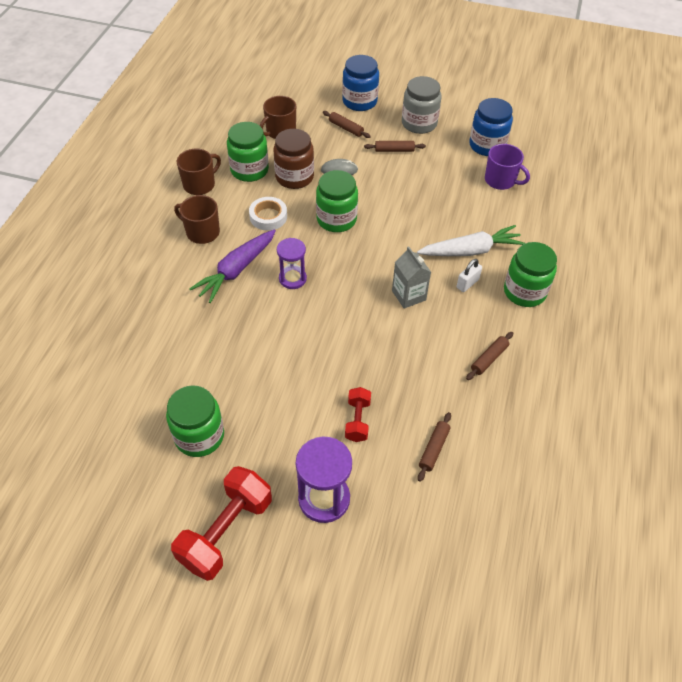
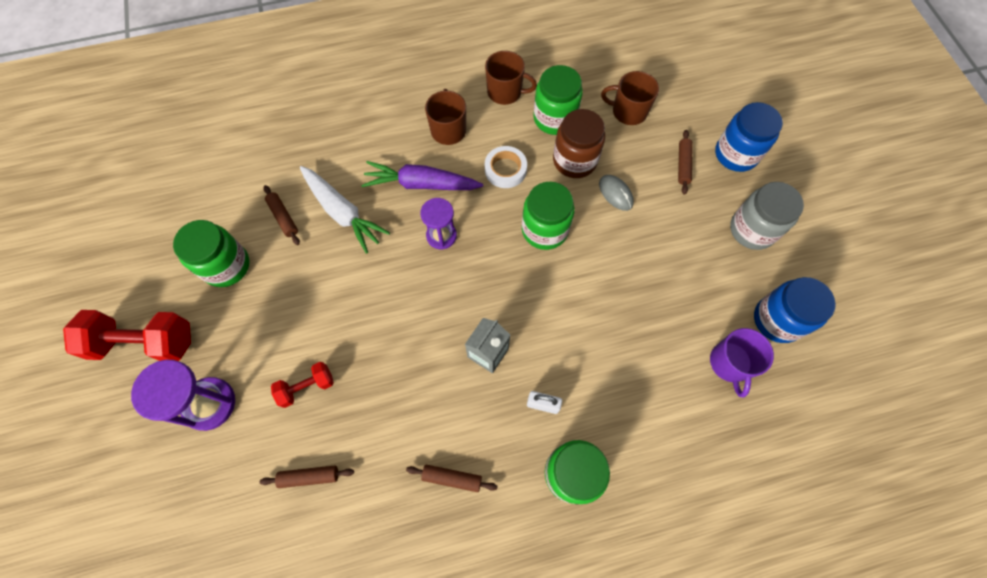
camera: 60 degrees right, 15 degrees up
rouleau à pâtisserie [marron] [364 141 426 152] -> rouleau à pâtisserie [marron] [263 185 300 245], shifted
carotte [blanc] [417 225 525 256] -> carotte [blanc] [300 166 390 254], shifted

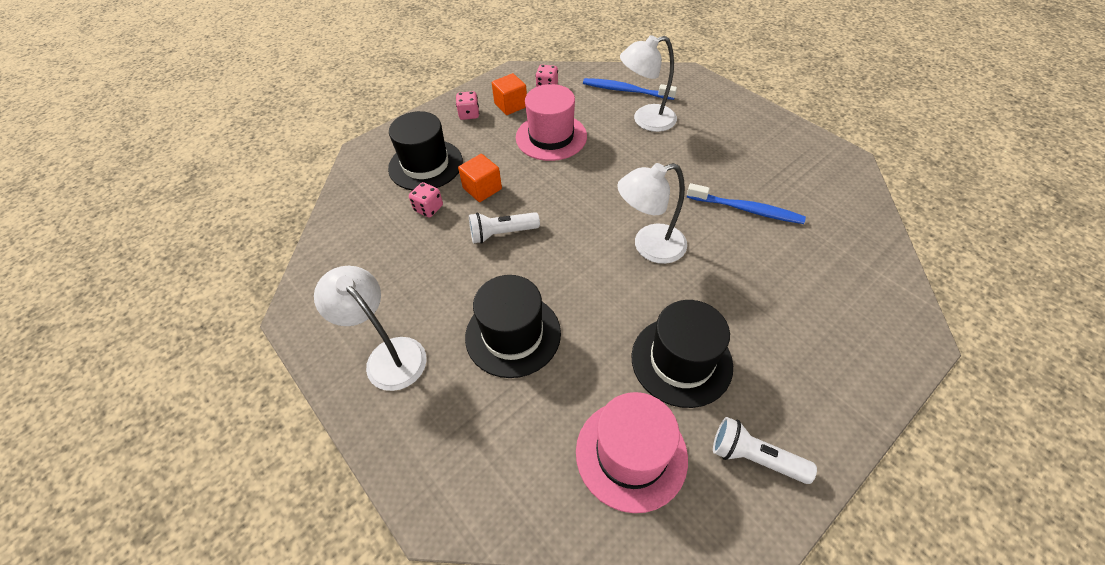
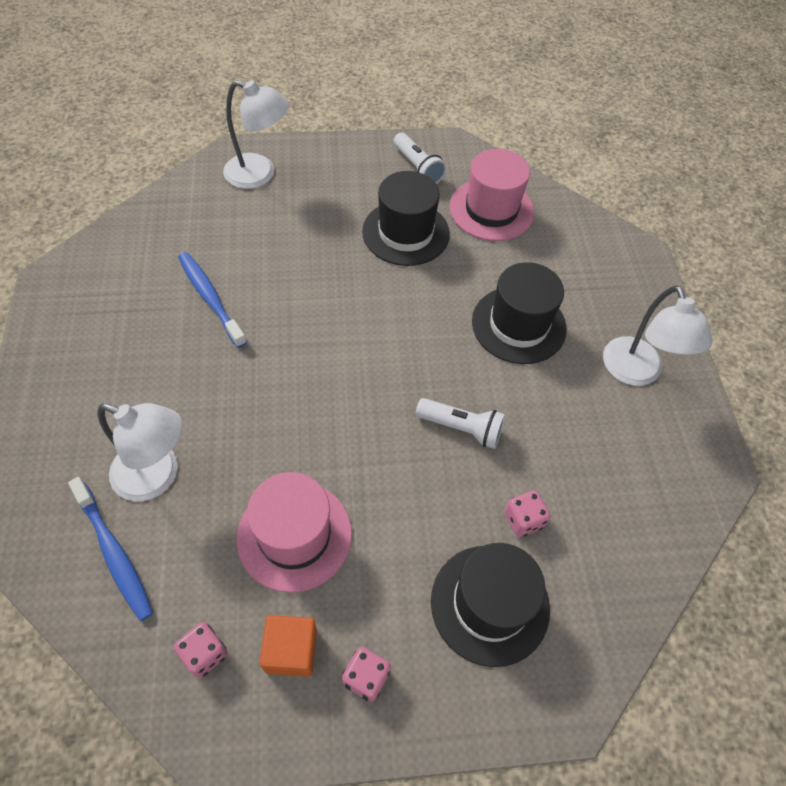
camera: 150 degrees left, 5 degrees up
cube [orange] [458 154 502 202] -> none
lampe [blanc] [617 163 687 264] -> lampe [blanc] [223 80 290 189], shifted

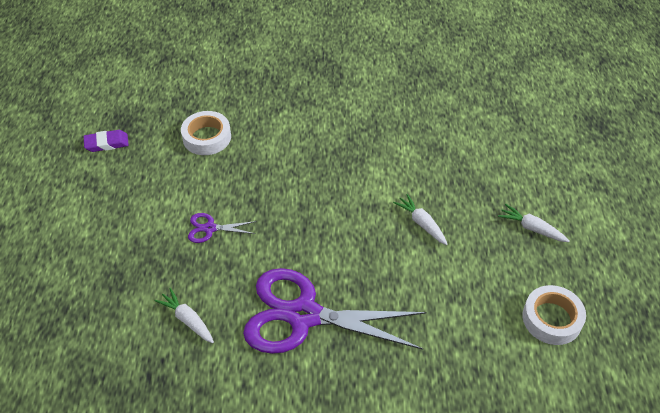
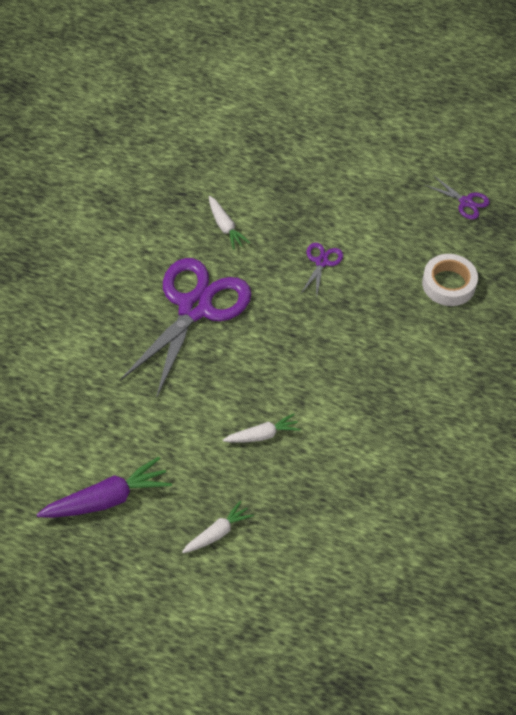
camera: 105 degrees right, 5 degrees up
gomme [violet] [84 130 129 152] -> ciseaux [violet] [425 175 490 219]
carotte [blanc] [155 288 214 343] -> carotte [blanc] [209 196 250 250], 90 degrees clockwise
ruban adhésif [blanc] [522 285 586 345] -> carotte [violet] [36 457 172 518]

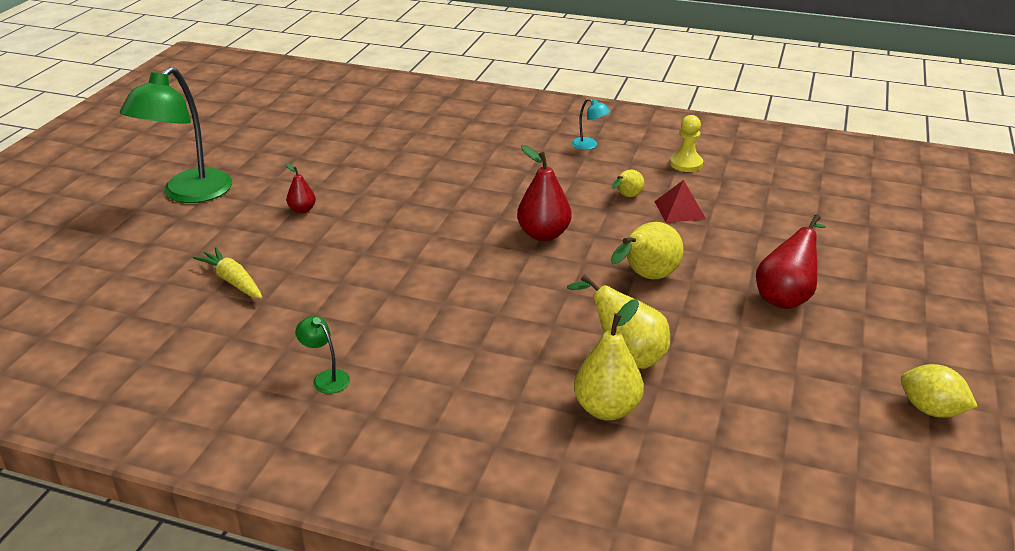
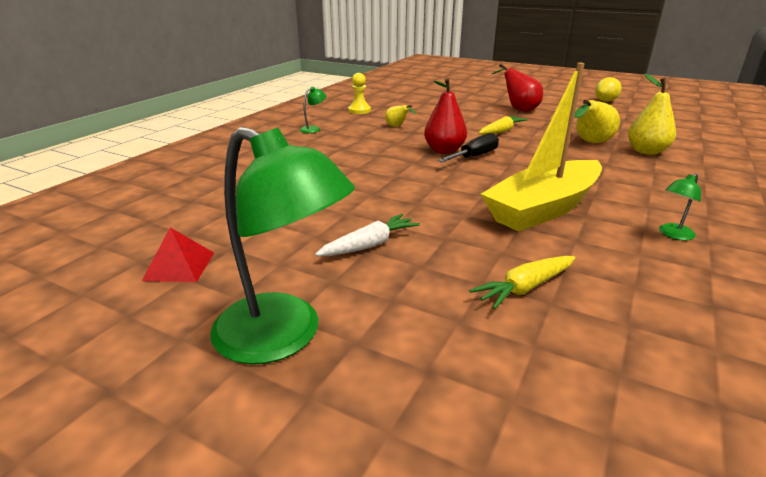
camera: 80 degrees left, 5 degrees down
poire [rouge] [285 163 316 213] -> carotte [blanc] [315 214 420 256]
lampe [turquoise] [572 98 610 150] -> lampe [vert] [300 87 326 133]
poire [jaune] [611 222 683 279] -> carotte [jaune] [479 116 528 135]
pyramide [rouge] [654 180 706 223] -> pyramide [rouge] [142 227 214 282], shifted
none -> tournevis [noir] [438 133 499 162]
none -> bateau [jaune] [481 63 602 232]

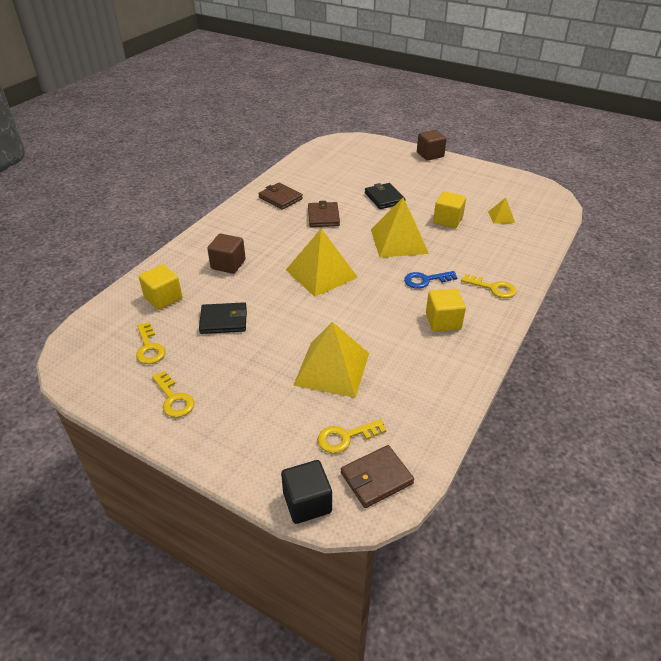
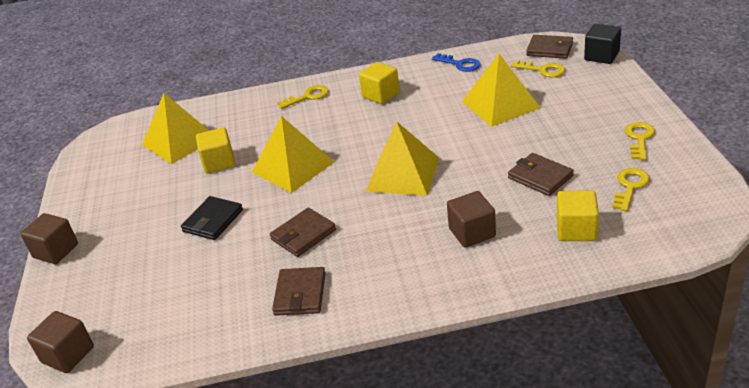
camera: 125 degrees left, 5 degrees down
portefeuille [noir] [199 302 247 334] -> portefeuille [marron] [508 153 574 196]
clé [bleu] [404 271 458 289] -> clé [bleu] [432 53 480 72], shifted
clé [jaune] [461 274 516 298] -> clé [jaune] [277 85 329 109], 75 degrees clockwise
pyramide [jaune] [488 198 515 224] -> pyramide [jaune] [142 93 209 164], x2.12
none -> cube [marron] [27 311 94 373]

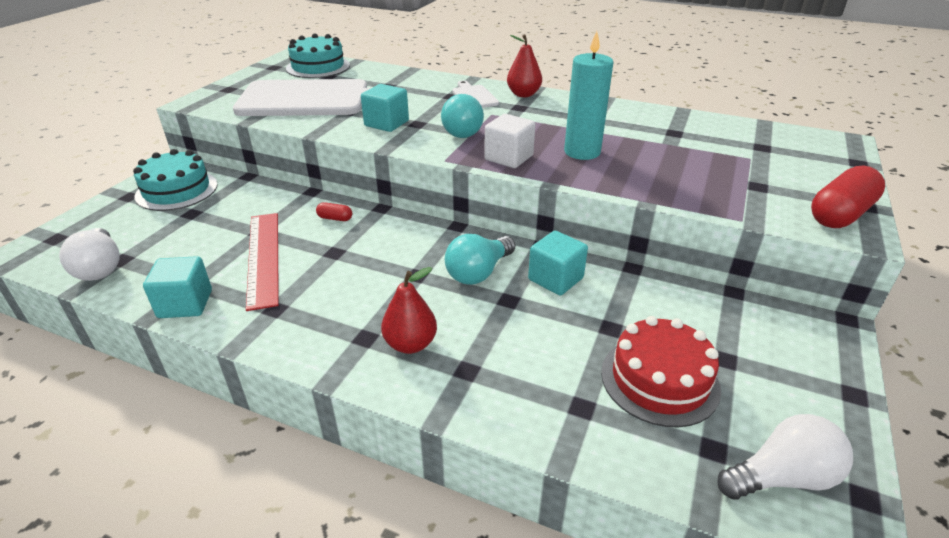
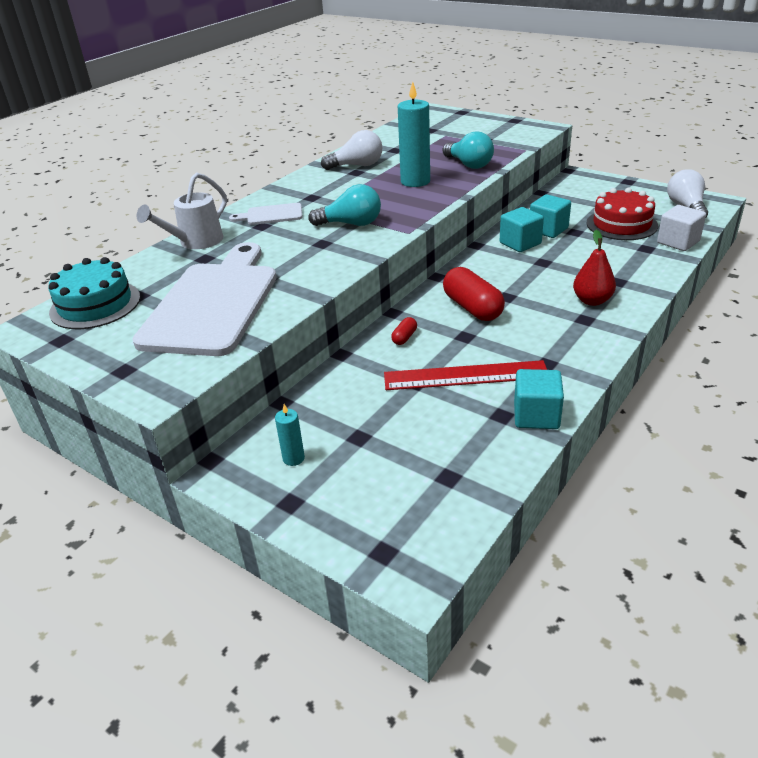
camera: 75 degrees left, 0 degrees up
ampoule [blanc] [59 228 120 281] -> ampoule [blanc] [321 130 382 170], shifted
gâteau [turquoise] [133 149 218 211] -> bougie [turquoise] [275 404 305 466]
cube [turquoise] [361 84 409 132] -> cube [turquoise] [530 194 571 238], shifted
ampoule [turquoise] [445 234 515 285] -> ampoule [turquoise] [443 131 494 169], shifted
cube [blanc] [484 114 535 168] -> cube [blanc] [657 205 706 251], shifted
poire [rouge] [507 34 542 97] -> none
gélule [rouge] [811 165 885 228] -> gélule [rouge] [443 267 505 321], shifted
none -> arrosoir [blanc] [136 172 227 249]

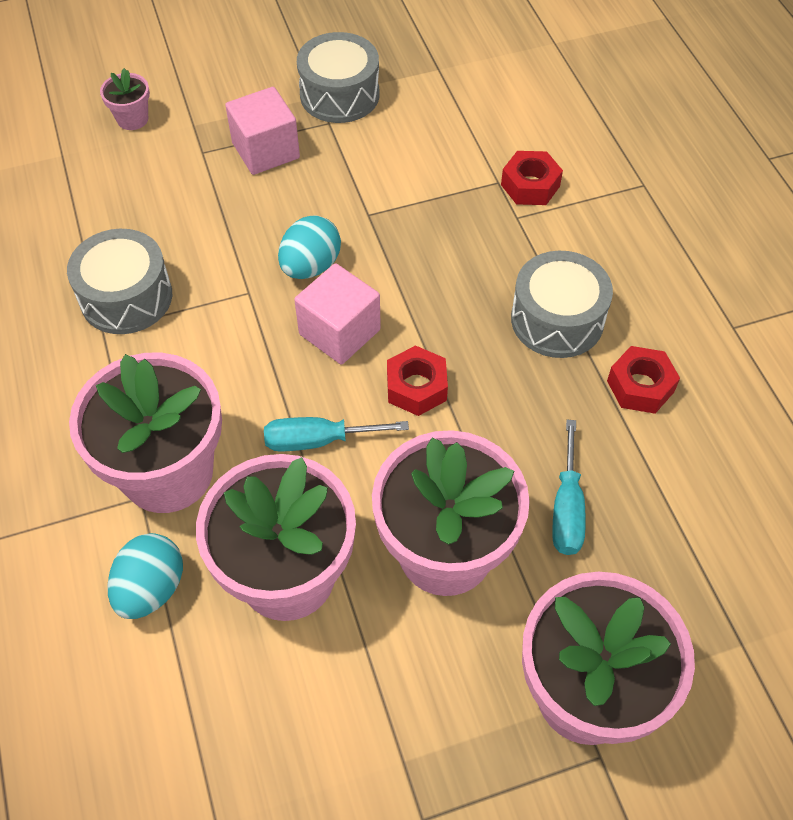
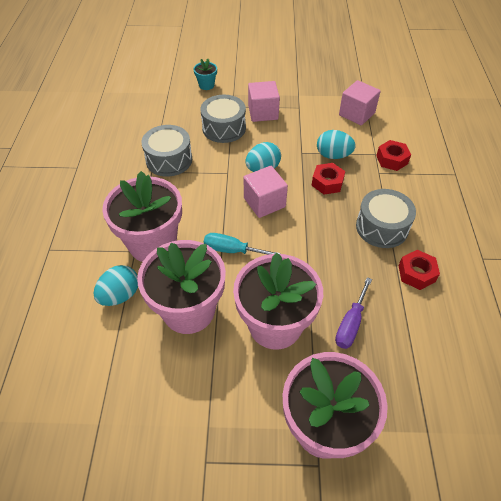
camera: 20 degrees right, 5 degrees down
pot de fleurs [rose] [100 68 150 130] -> pot de fleurs [turquoise] [193 59 217 90]
tambour [gris] [297 32 379 123] -> tambour [gris] [200 95 246 143], shifted
écrou [rouge] [387 345 448 416] -> écrou [rouge] [312 163 345 195], shifted
tournevis [turquoise] [552 420 586 555] -> tournevis [violet] [335 277 372 349]
none -> œuf [turquoise] [317 130 356 159]
none -> cube [rose] [339 80 381 125]

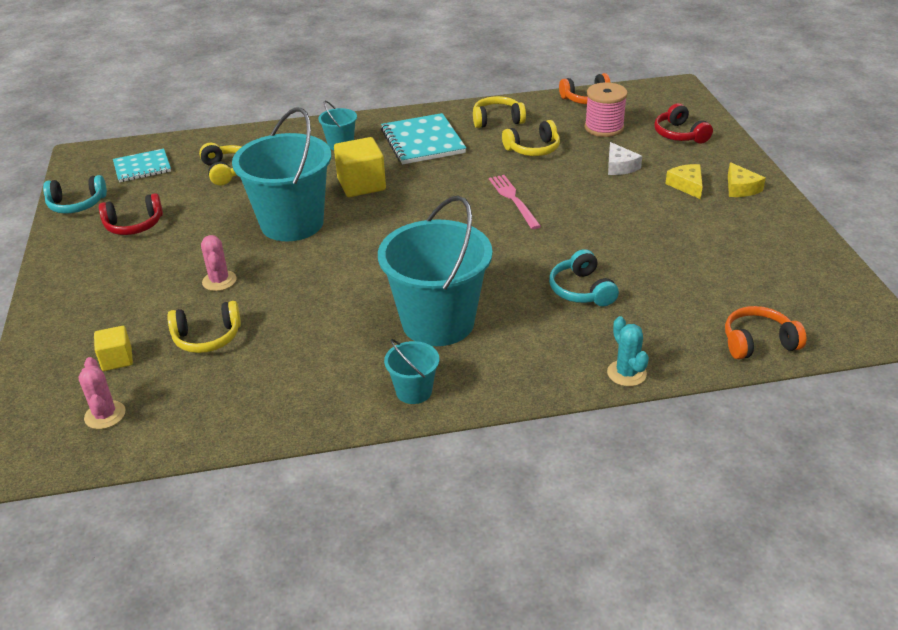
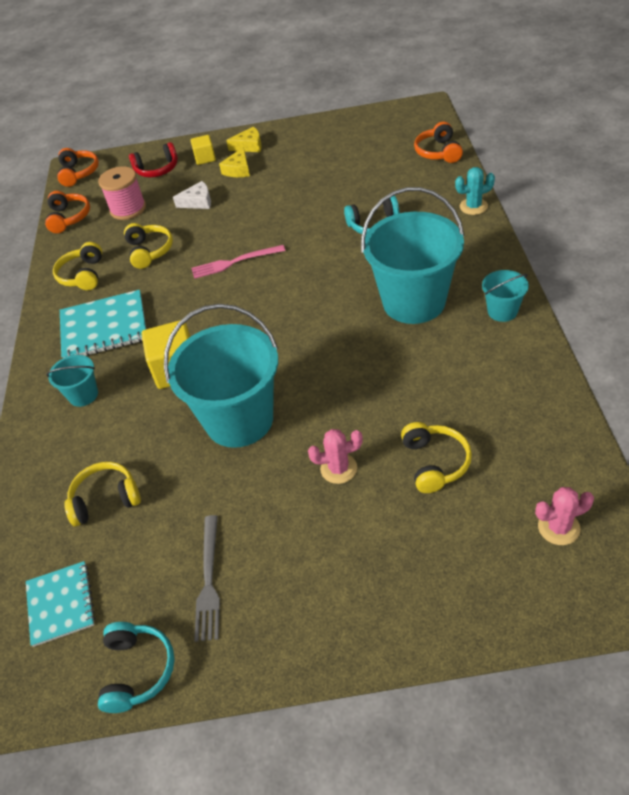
camera: 80 degrees left, 10 degrees up
cube [jaune] [94 326 133 371] -> cube [jaune] [190 135 216 165], shifted
casque audio [rouge] [99 193 163 235] -> fourchette [gris] [194 515 220 642]
fromage [jaune] [665 164 703 199] -> fromage [jaune] [219 147 250 177], 60 degrees counterclockwise
none -> casque audio [orange] [57 148 99 187]

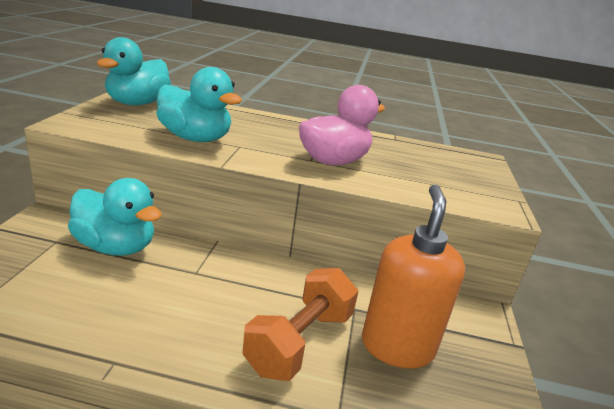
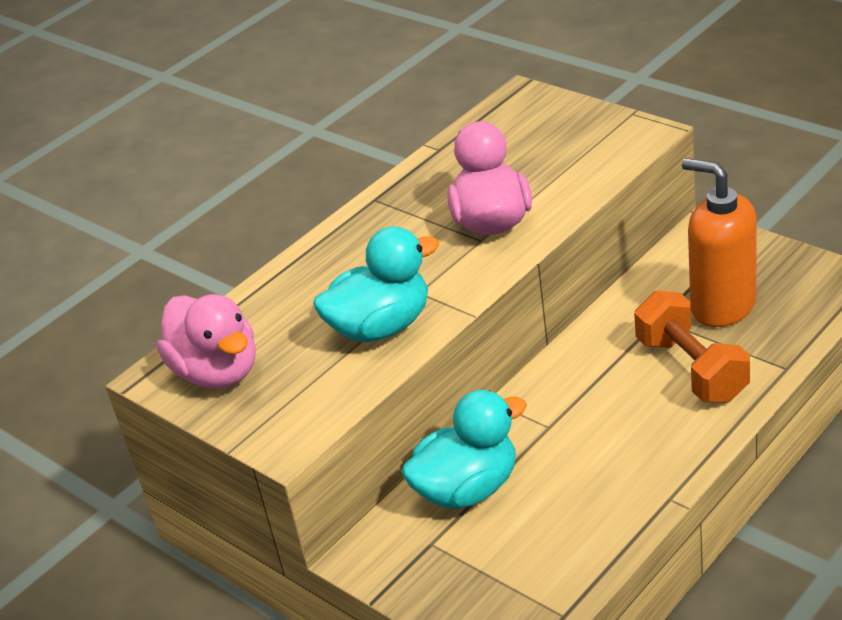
camera: 50 degrees left, 10 degrees up
canard [turquoise] [96 37 171 105] -> canard [rose] [157 294 256 389]

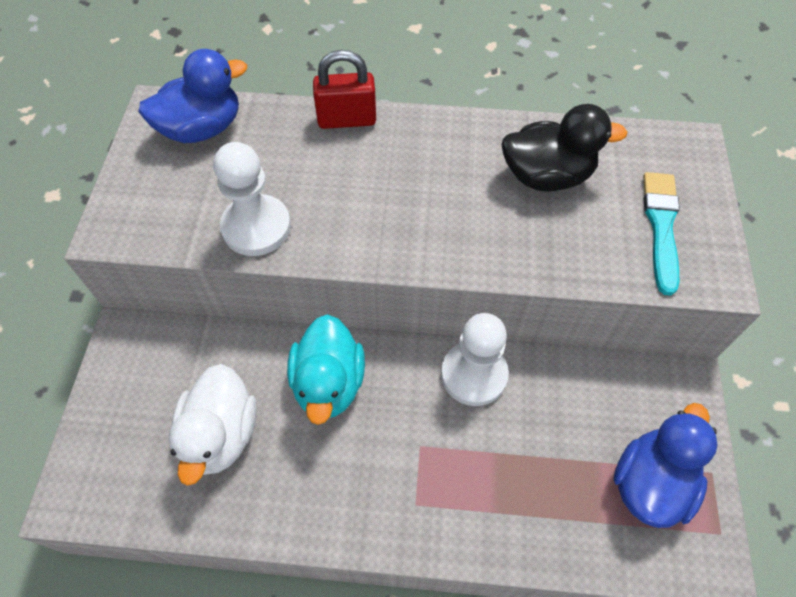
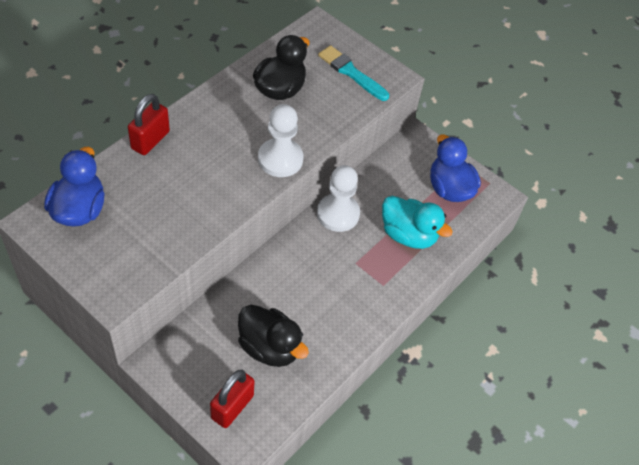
camera: 60 degrees left, 5 degrees down
canard [blanc] [168 364 257 486] -> canard [noir] [238 305 309 367]
pion [blanc] [213 142 291 256] -> pion [blanc] [258 104 303 177], shifted
canard [turquoise] [287 314 365 425] -> canard [turquoise] [382 196 453 249], shifted
none -> cadenas [rouge] [210 370 254 428]

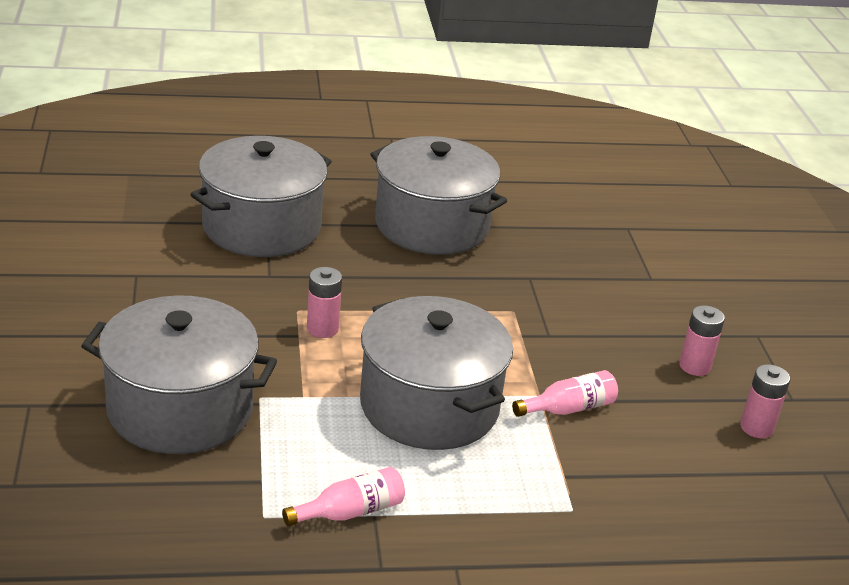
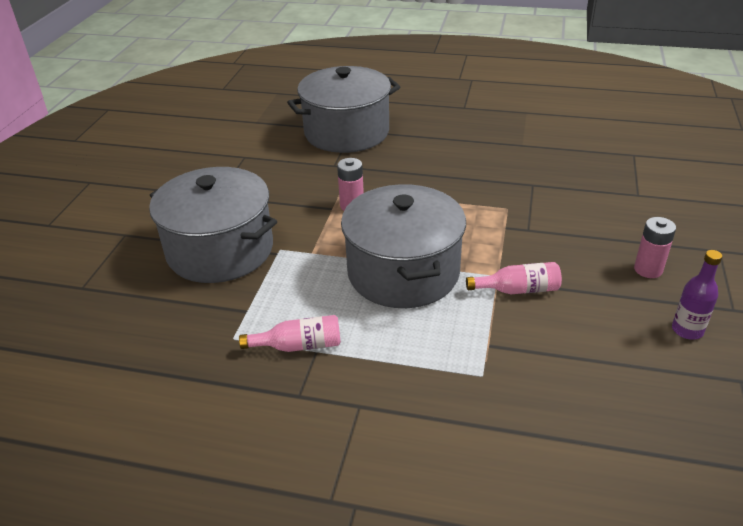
camera: 25 degrees right, 5 degrees up
marmite [gris] [370 136 507 255] -> none
pile [rose] [740 364 790 439] -> bouteille [violet] [672 250 722 340]

